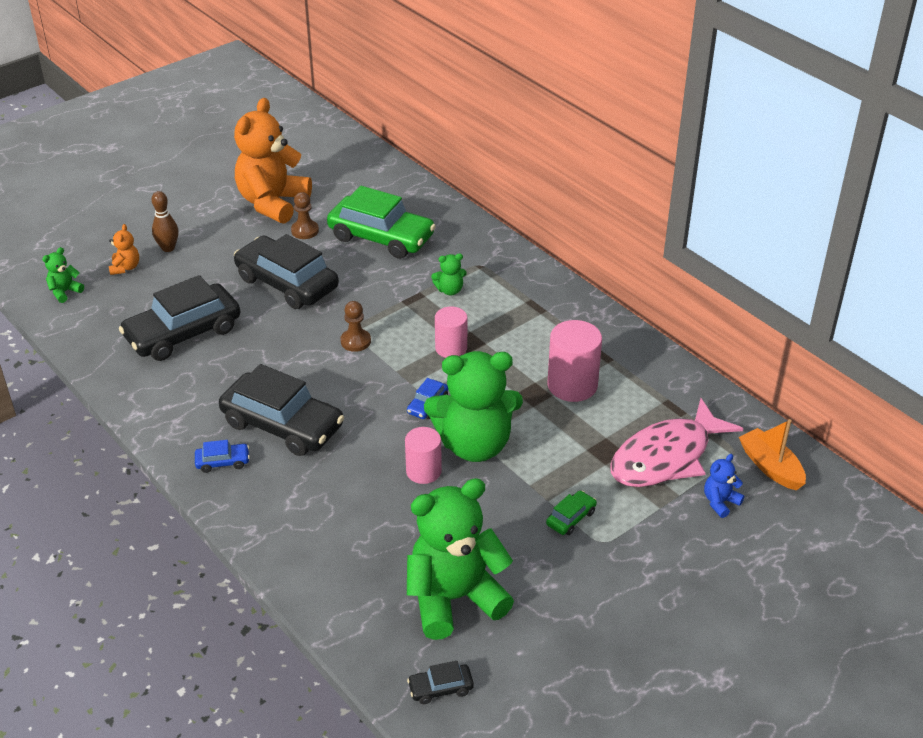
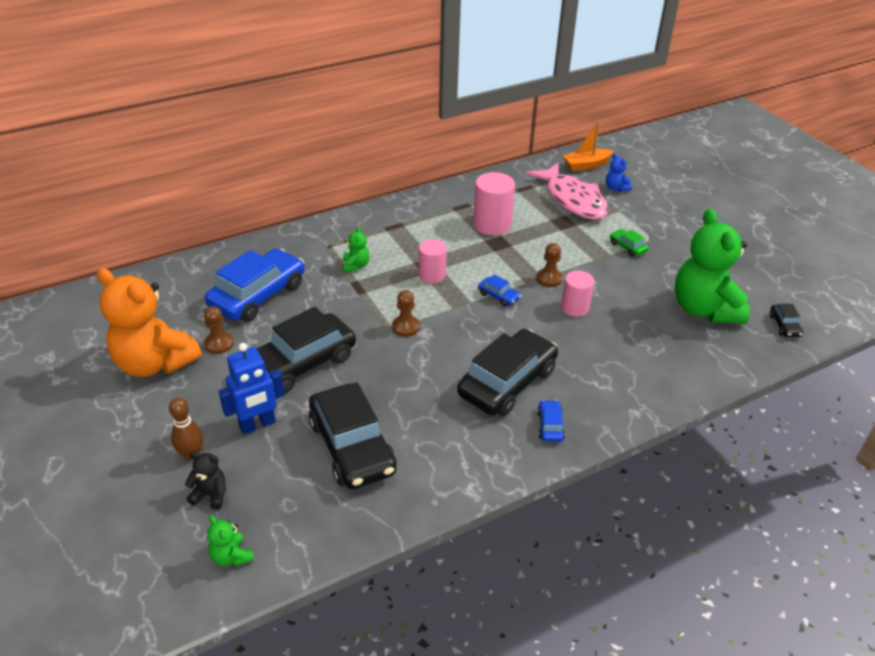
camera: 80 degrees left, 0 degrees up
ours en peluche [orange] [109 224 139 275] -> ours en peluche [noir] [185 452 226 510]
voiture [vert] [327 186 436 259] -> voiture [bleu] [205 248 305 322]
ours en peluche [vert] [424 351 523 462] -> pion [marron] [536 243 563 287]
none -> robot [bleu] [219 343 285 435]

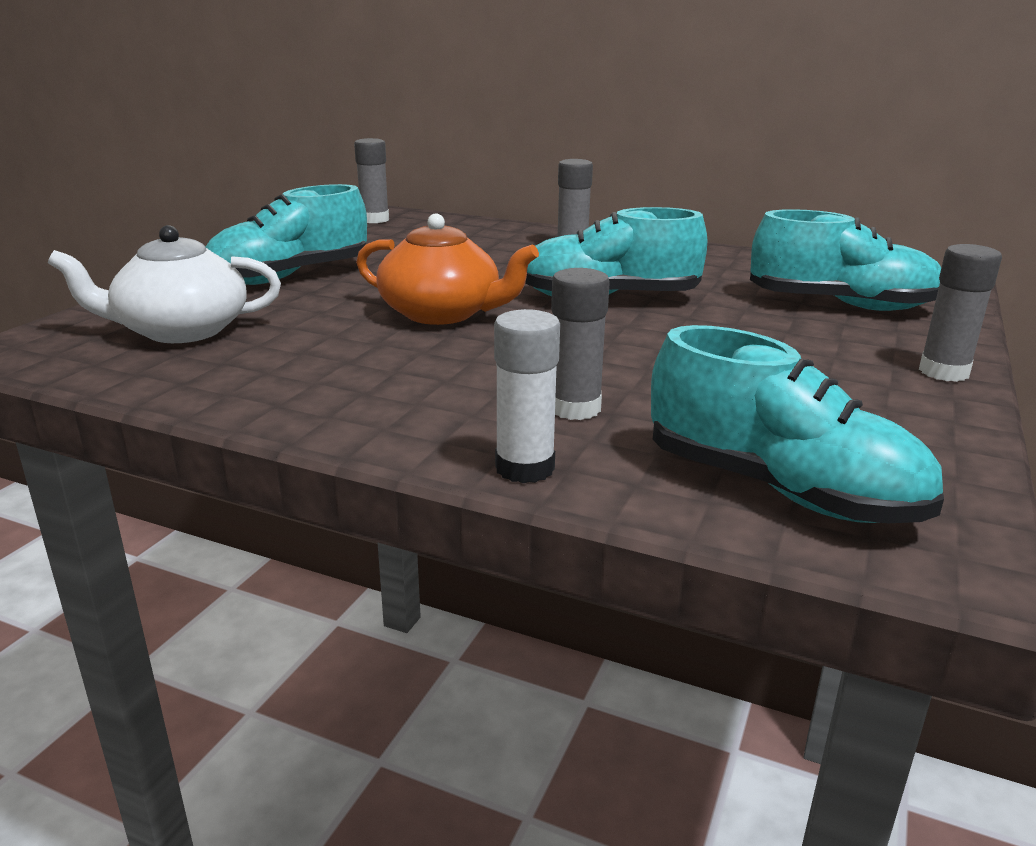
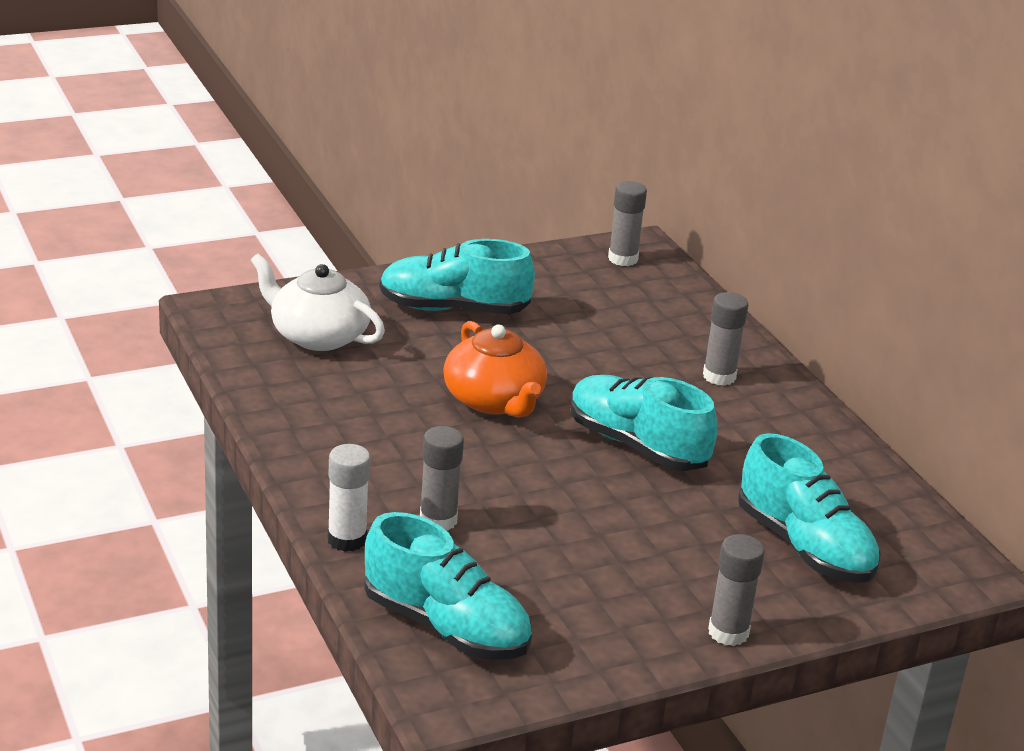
camera: 40 degrees right, 5 degrees up
chaussure [turquoise] [651 325 944 523] -> chaussure [turquoise] [364 512 532 660], 45 degrees counterclockwise

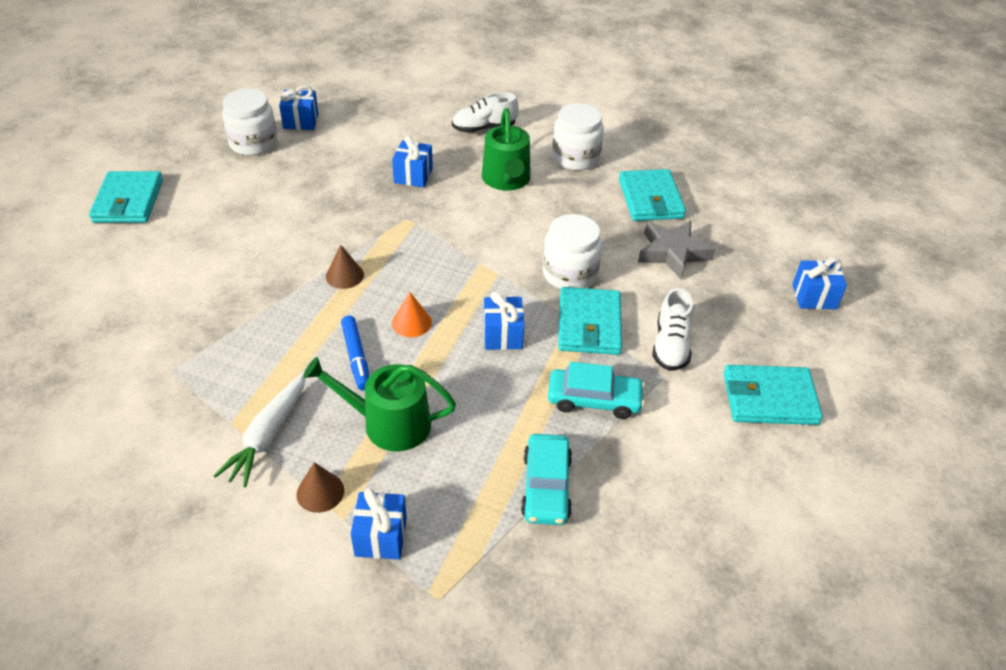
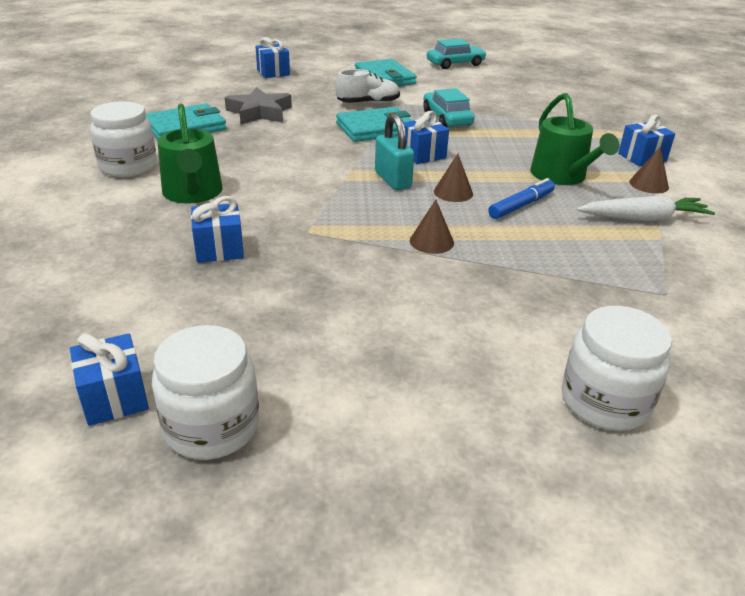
camera: 115 degrees left, 10 degrees down
portefeuille [turquoise] [89 171 163 223] -> none
cône [orange] [392 292 432 337] -> cône [marron] [434 154 473 202]
chaussure [blanc] [452 92 518 133] -> none
arrosoir [vert] [482 108 531 191] -> arrosoir [vert] [157 103 223 204], 105 degrees clockwise
voiture [turquoise] [521 434 572 525] -> voiture [turquoise] [427 38 487 69], shifted
bocal [blanc] [543 214 602 289] -> bocal [blanc] [562 306 672 431], shifted
none -> cadenas [turquoise] [375 113 414 190]

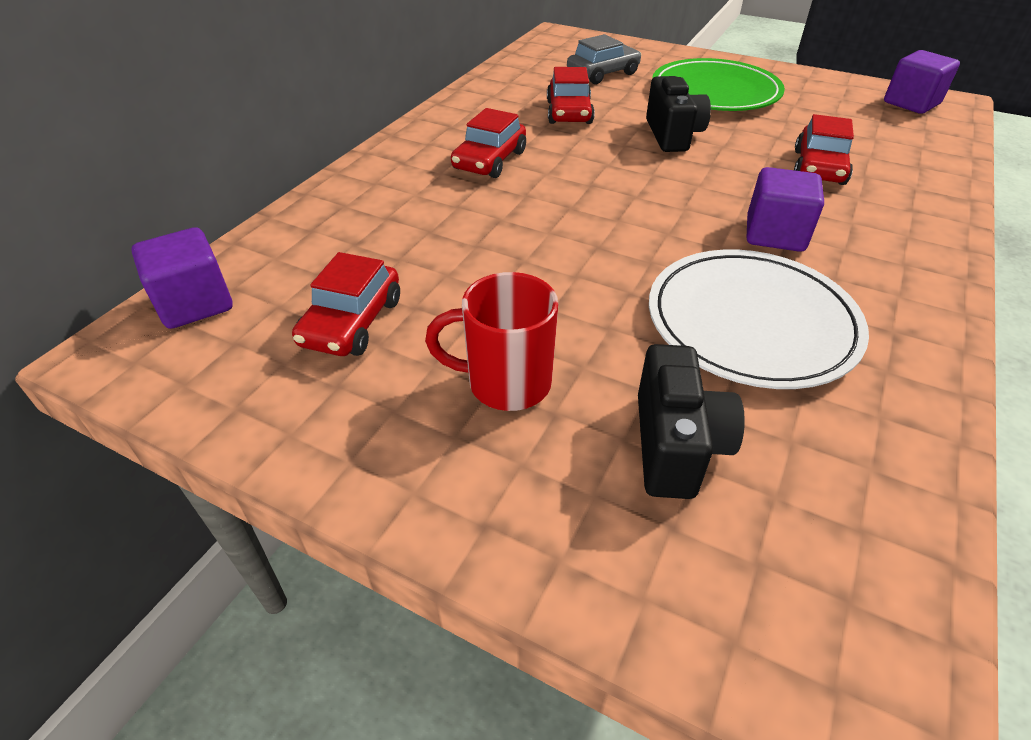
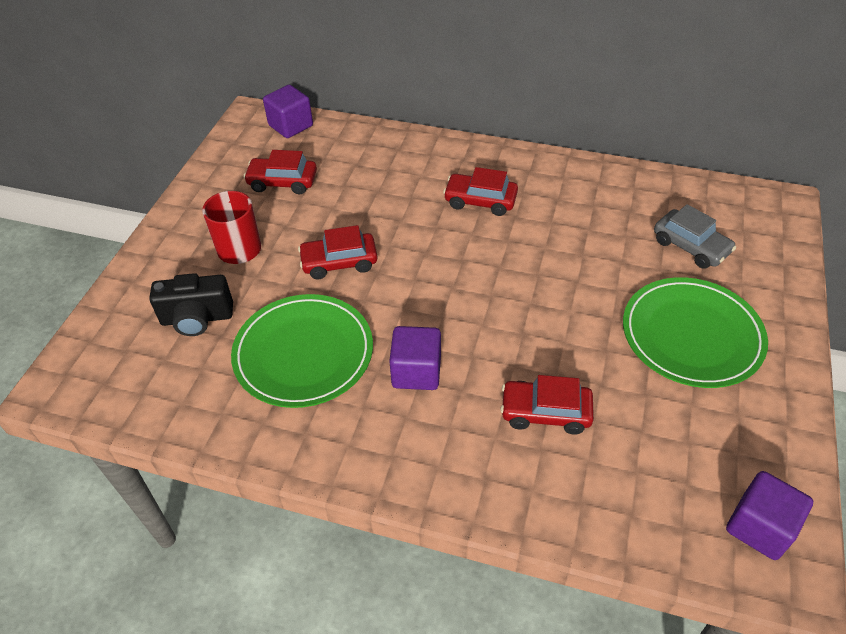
camera: 80 degrees right, 5 degrees up
voiture [rouge] [547 67 595 124] -> voiture [rouge] [298 225 378 279], shifted
appareil photo [noir] [646 76 711 152] -> none
assiette [blanc] [649 250 869 389] -> assiette [vert] [231 294 373 408]

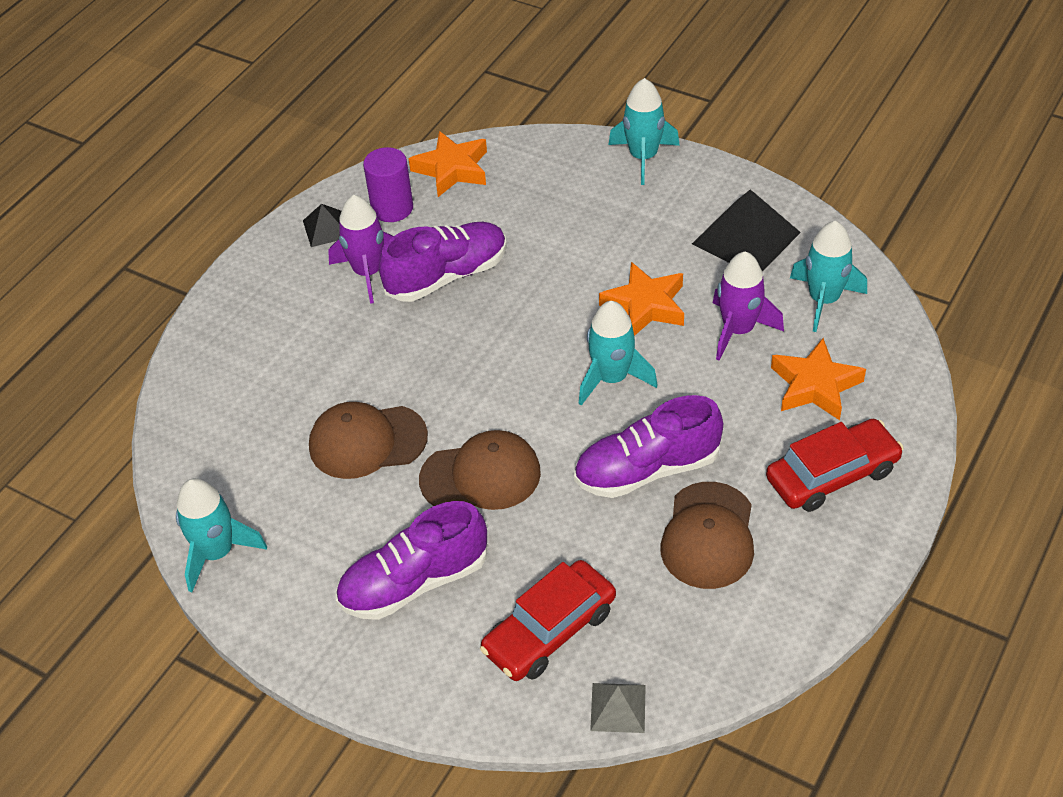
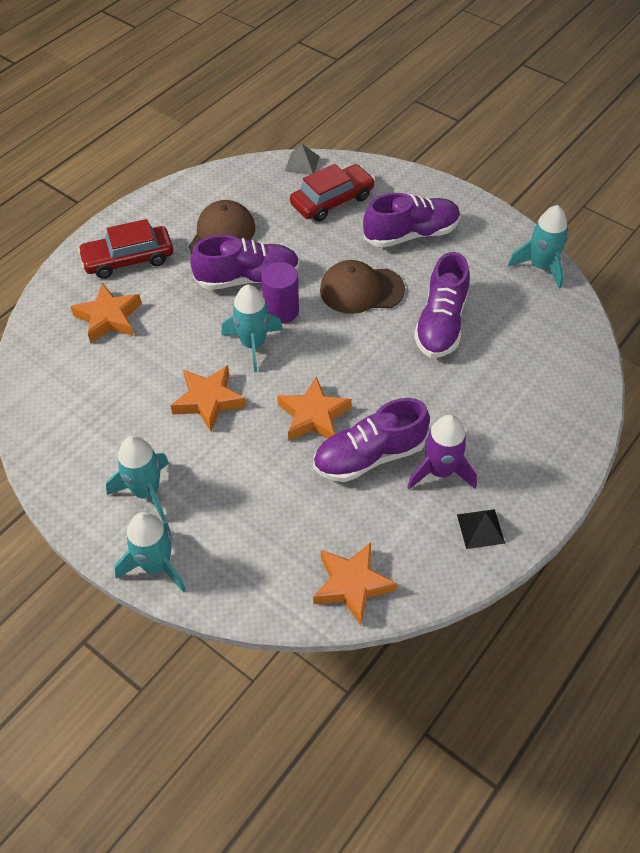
camera: 175 degrees left, 5 degrees up
casquette [marron] [309 402 428 479] -> chaussure [violet] [414 252 470 358]
cylindre [violet] [363 147 413 222] -> cylindre [violet] [261 262 299 324], shifted
pyramide [noir] [692 189 801 272] -> none
fusée [violet] [713 251 784 361] -> none
fusée [turquoise] [790 221 867 332] -> fusée [turquoise] [106 436 169 522], shifted
none -> étoile [orange] [277 377 352 441]

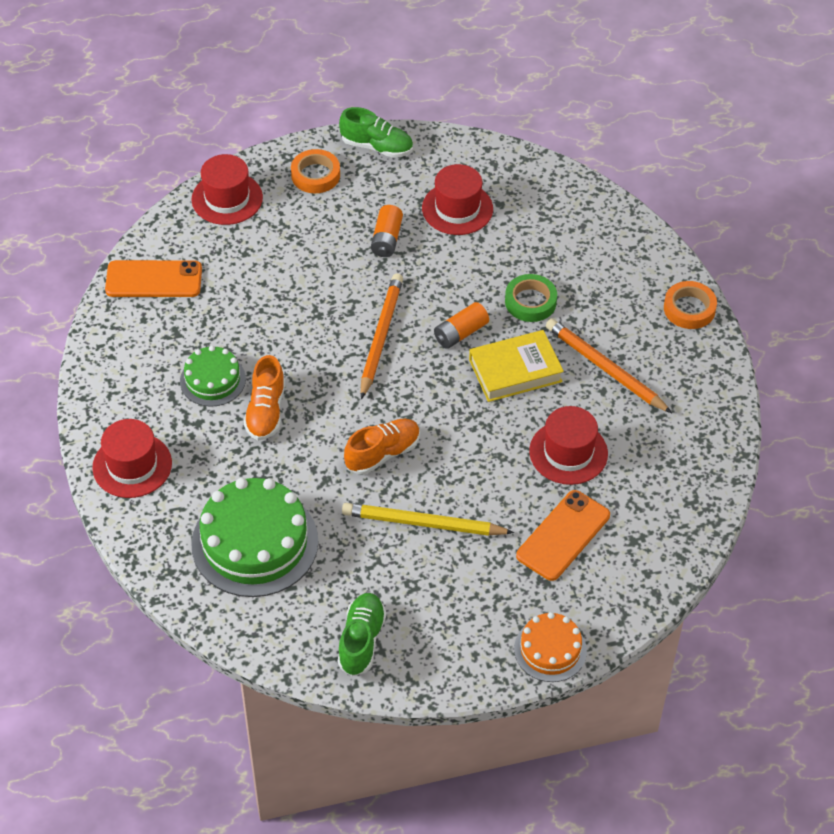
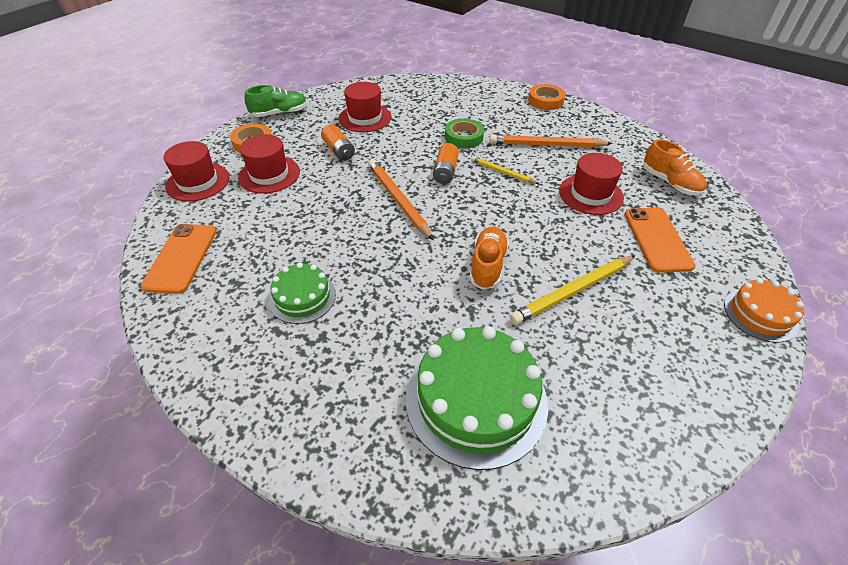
camera: 40 degrees left, 5 degrees down
chapeau [rouge] [92 419 172 498] -> chapeau [rouge] [238 134 300 194], shifted
téléphone [orange] [105 260 202 297] -> téléphone [orange] [141 224 217 294], 45 degrees counterclockwise
chaussure [orange] [244 355 285 441] -> chaussure [orange] [643 139 707 196], shifted
chaussure [vert] [338 593 386 676] -> none
livre [jaune] [469 330 564 402] -> crayon [jaune] [471 156 539 184]

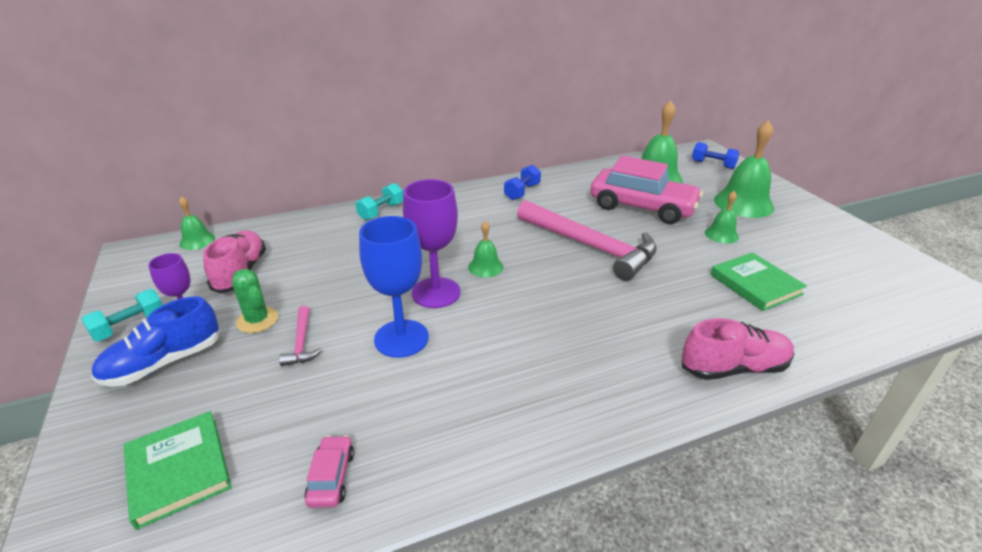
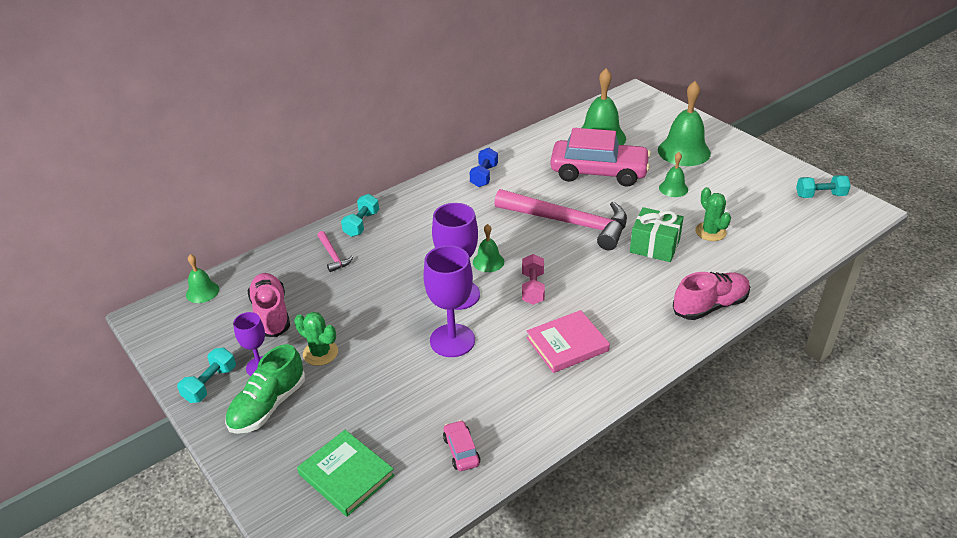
camera: 15 degrees left, 5 degrees up
chaussure [bleu] [91 296 220 387] -> chaussure [vert] [225 344 305 434]
marteau [rose] [279 306 322 366] -> marteau [rose] [317 231 353 272], shifted
verre à pied [bleu] [359 216 429 358] -> verre à pied [violet] [423 245 475 357]
haltère [bleu] [692 142 740 169] -> none
livre [vert] [710 252 807 311] -> cactus [vert] [695 187 731 241]
none -> haltère [rose] [522 254 545 305]
none -> livre [rose] [526 310 610 373]
none -> cadeau [vert] [630 207 684 262]
none -> haltère [turquoise] [796 175 851 198]

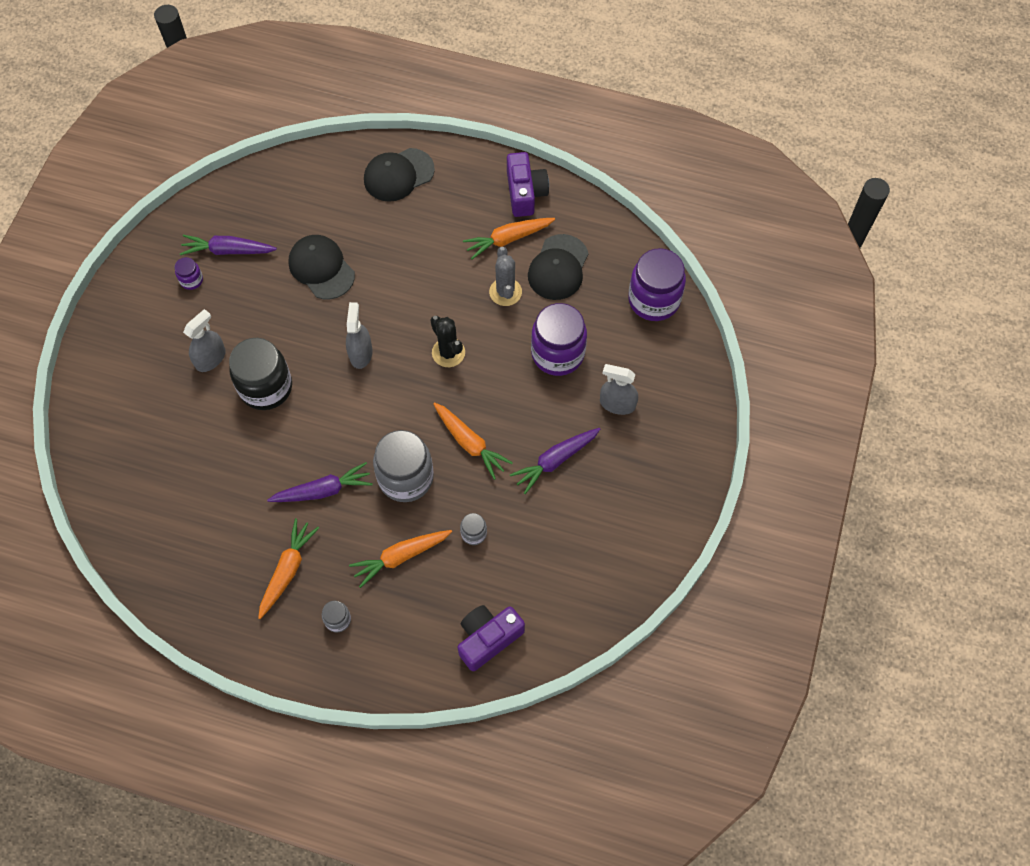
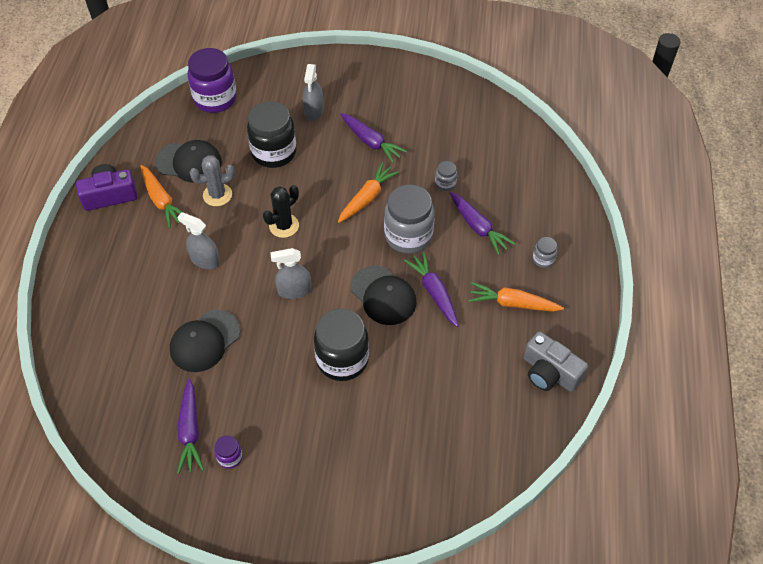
camera: 100 degrees left, 10 degrees down
vaporisateur [gris] [183 309 226 372] -> vaporisateur [gris] [177 212 220 269], shifted
carotte [orange] [349 530 452 588] -> carotte [violet] [450 192 515 255]
casquette [noir] [364 148 435 202] -> casquette [noir] [351 266 416 325], shifted
appareil photo [violet] [458 605 525 671] -> none
bocal [violet] [531 303 587 376] -> bocal [noir] [247 101 297 168]
none -> appareil photo [gris] [524 331 588 392]

